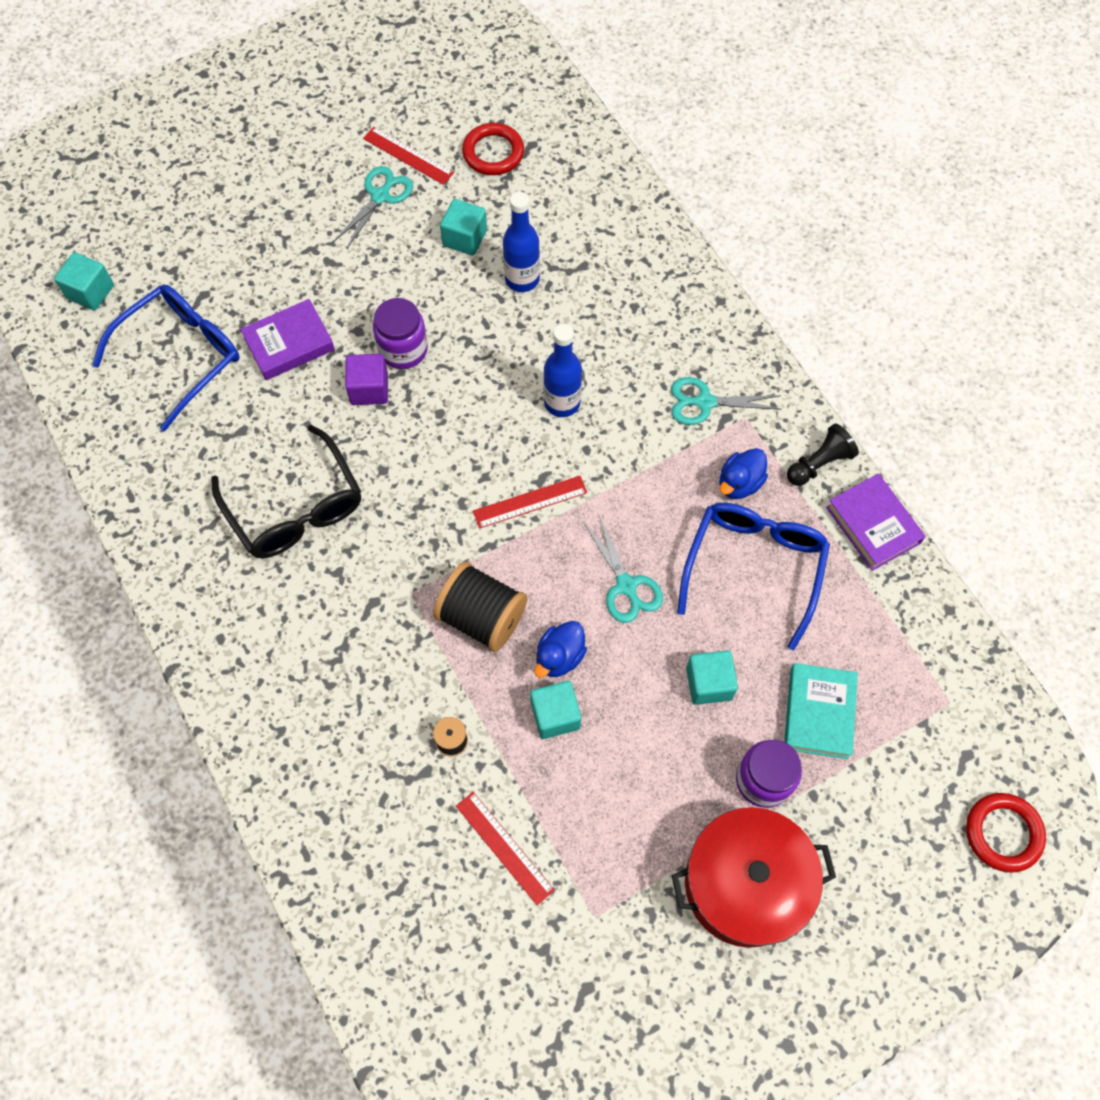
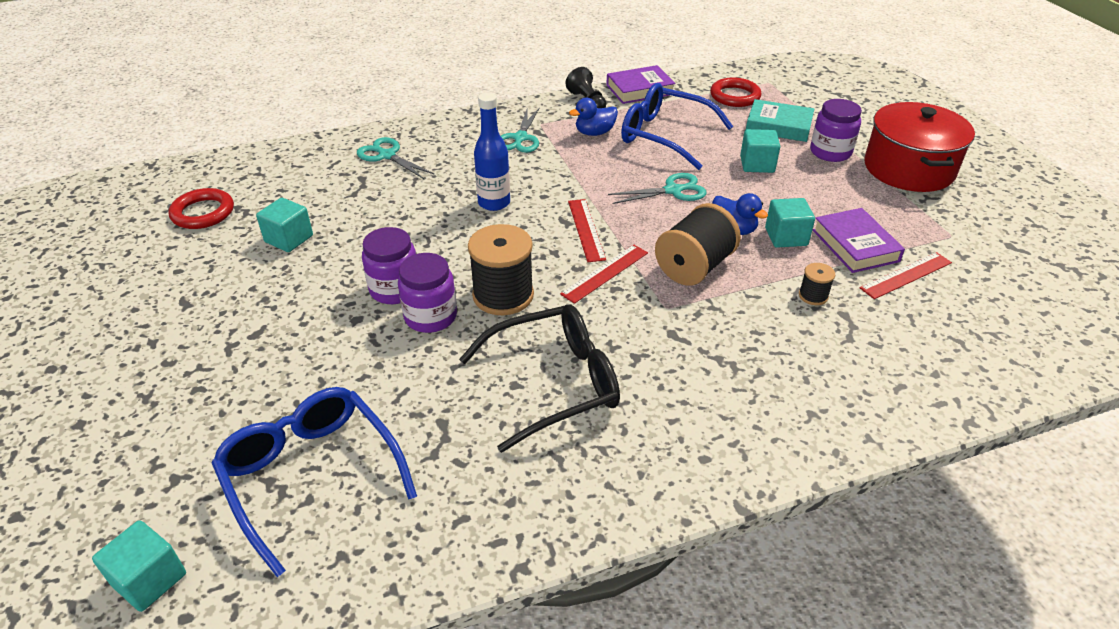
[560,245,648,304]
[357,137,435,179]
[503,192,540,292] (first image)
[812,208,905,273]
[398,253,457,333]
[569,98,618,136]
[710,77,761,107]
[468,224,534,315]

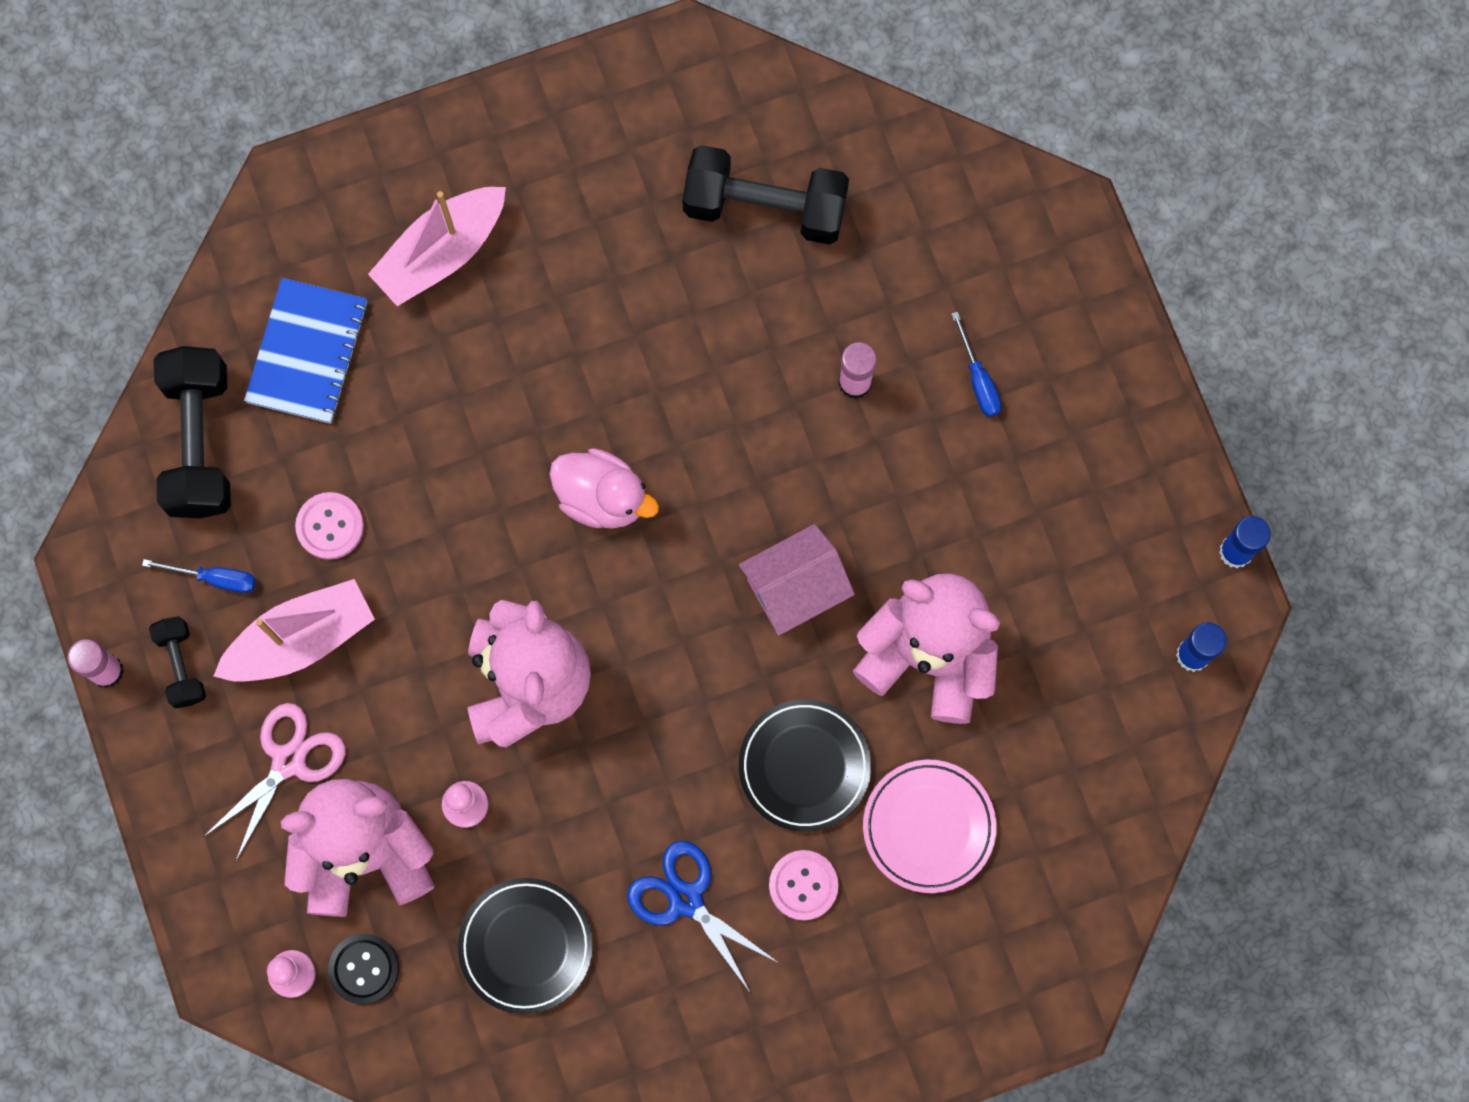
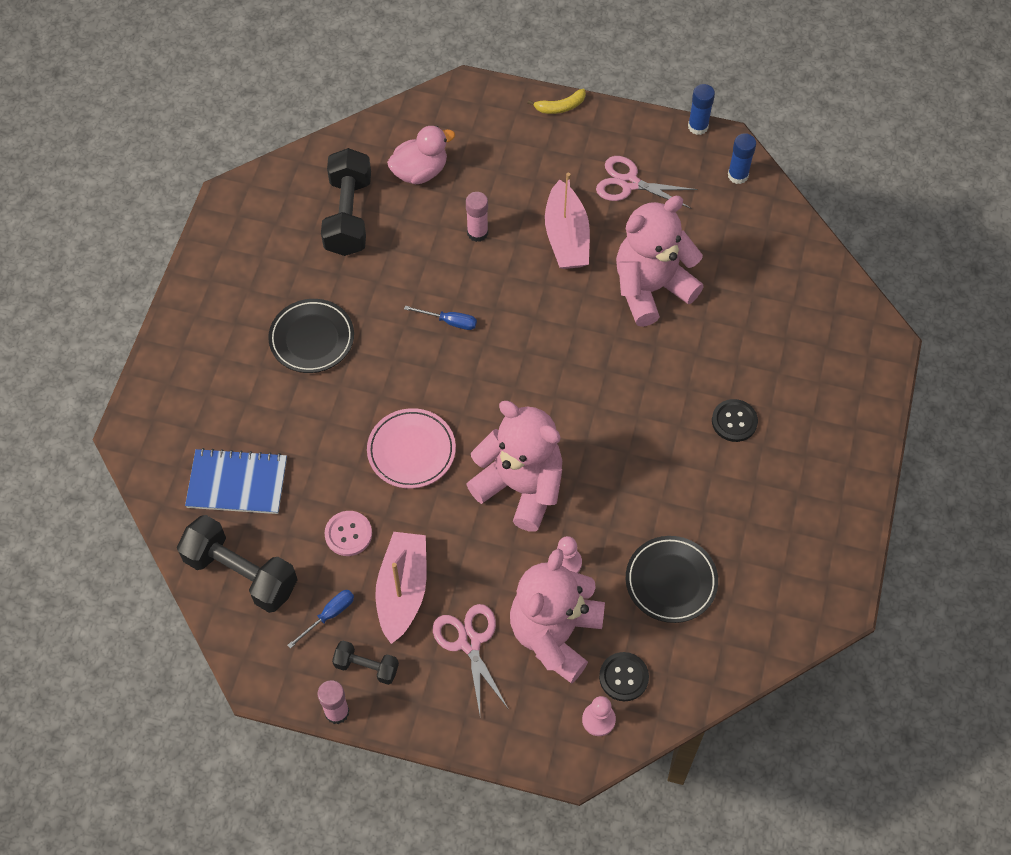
[321,148,371,256]
[545,173,590,269]
[185,448,287,514]
[404,306,477,330]
[387,126,455,184]
[739,524,855,636] (first image)
[268,299,354,373]
[367,408,456,488]
[627,841,779,992] (first image)
[712,399,758,442]
[527,89,586,114]
[596,156,698,209]

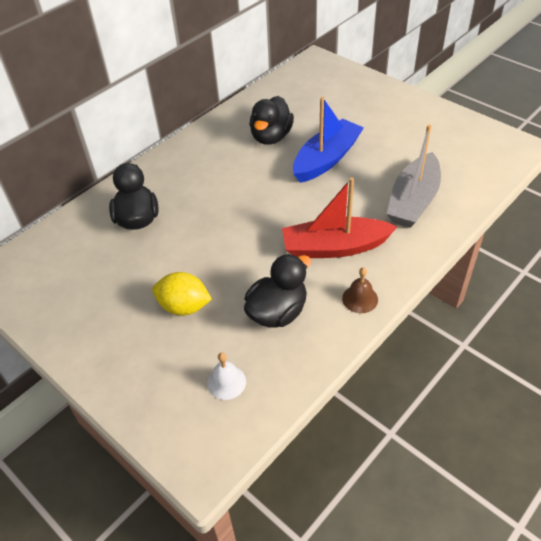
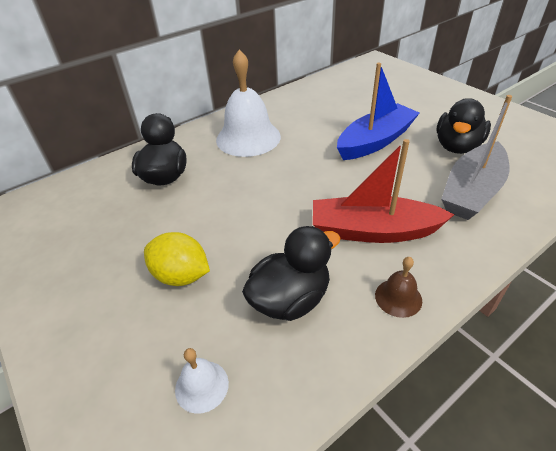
[437,98,491,154]
[216,50,281,157]

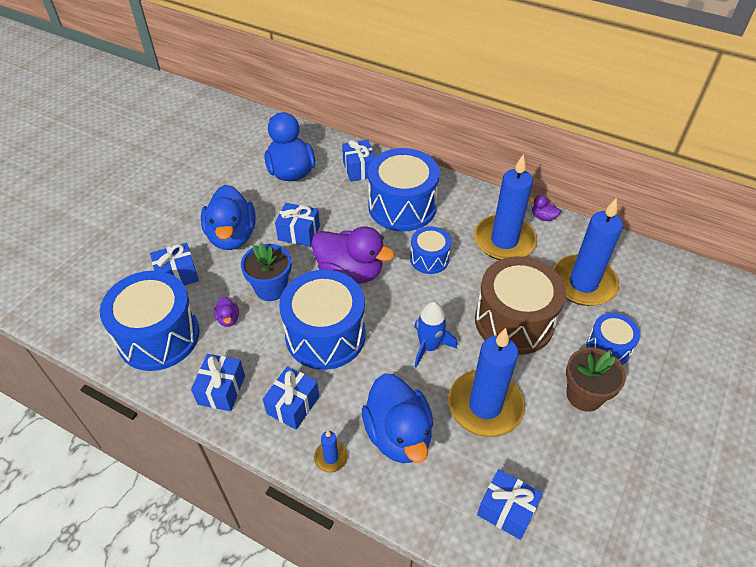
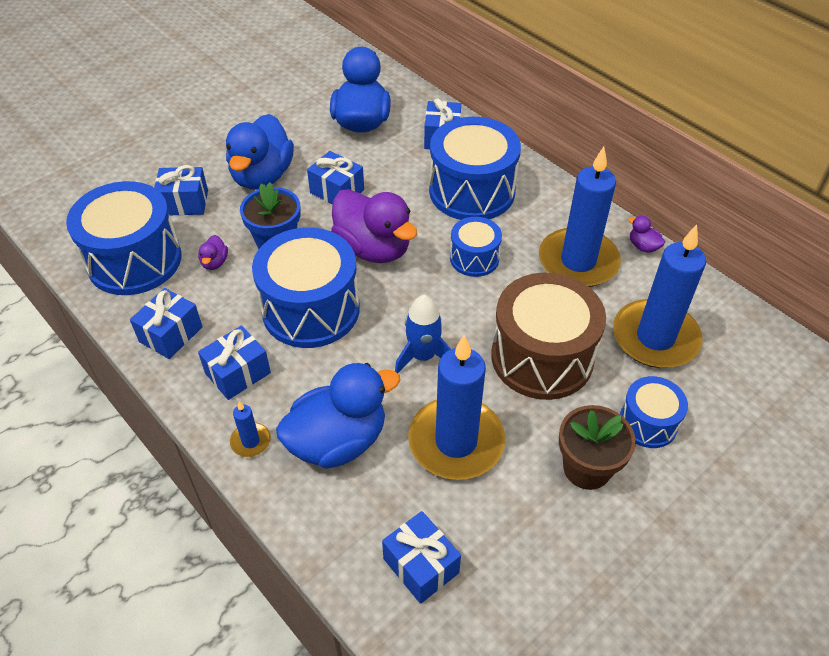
[276,363,400,469]

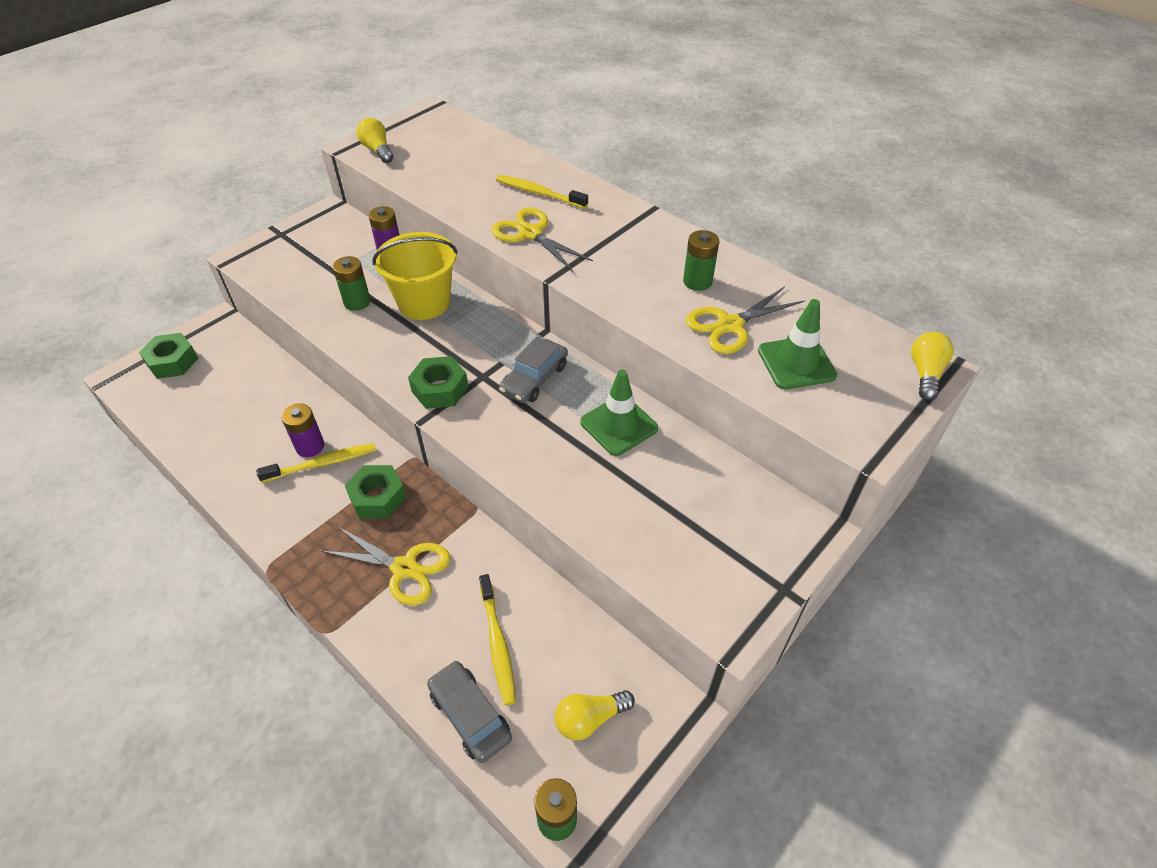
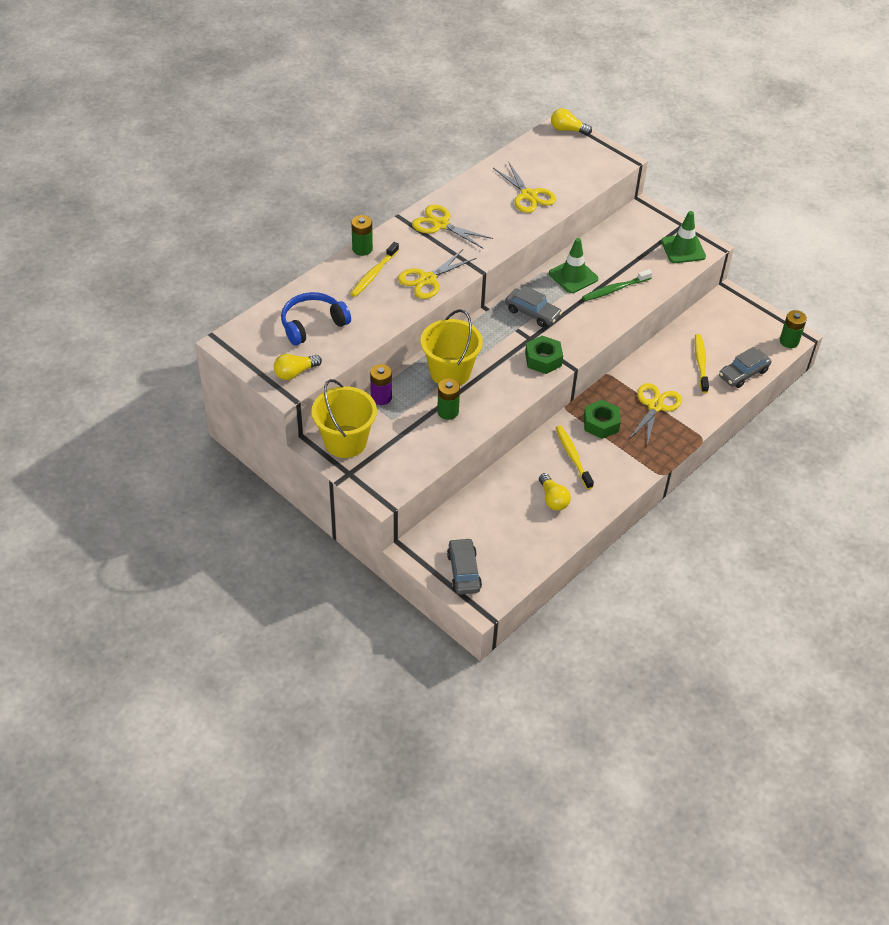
[351,215,373,256]
[661,211,706,263]
[447,538,482,595]
[281,403,324,457] (first image)
[695,334,709,393]
[539,473,571,510]
[412,205,493,248]
[582,269,652,301]
[281,292,351,346]
[311,379,377,458]

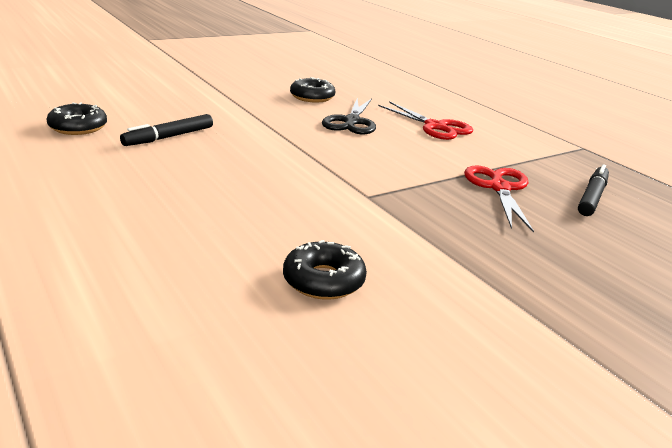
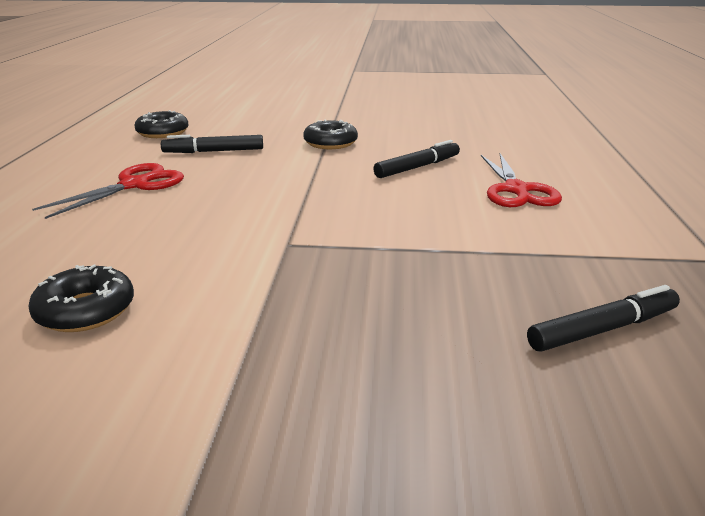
[303,120,358,149]
[373,140,460,178]
[32,163,184,219]

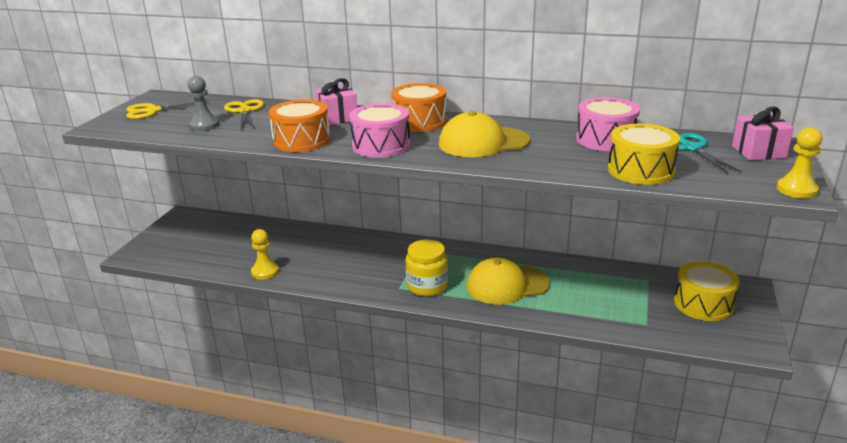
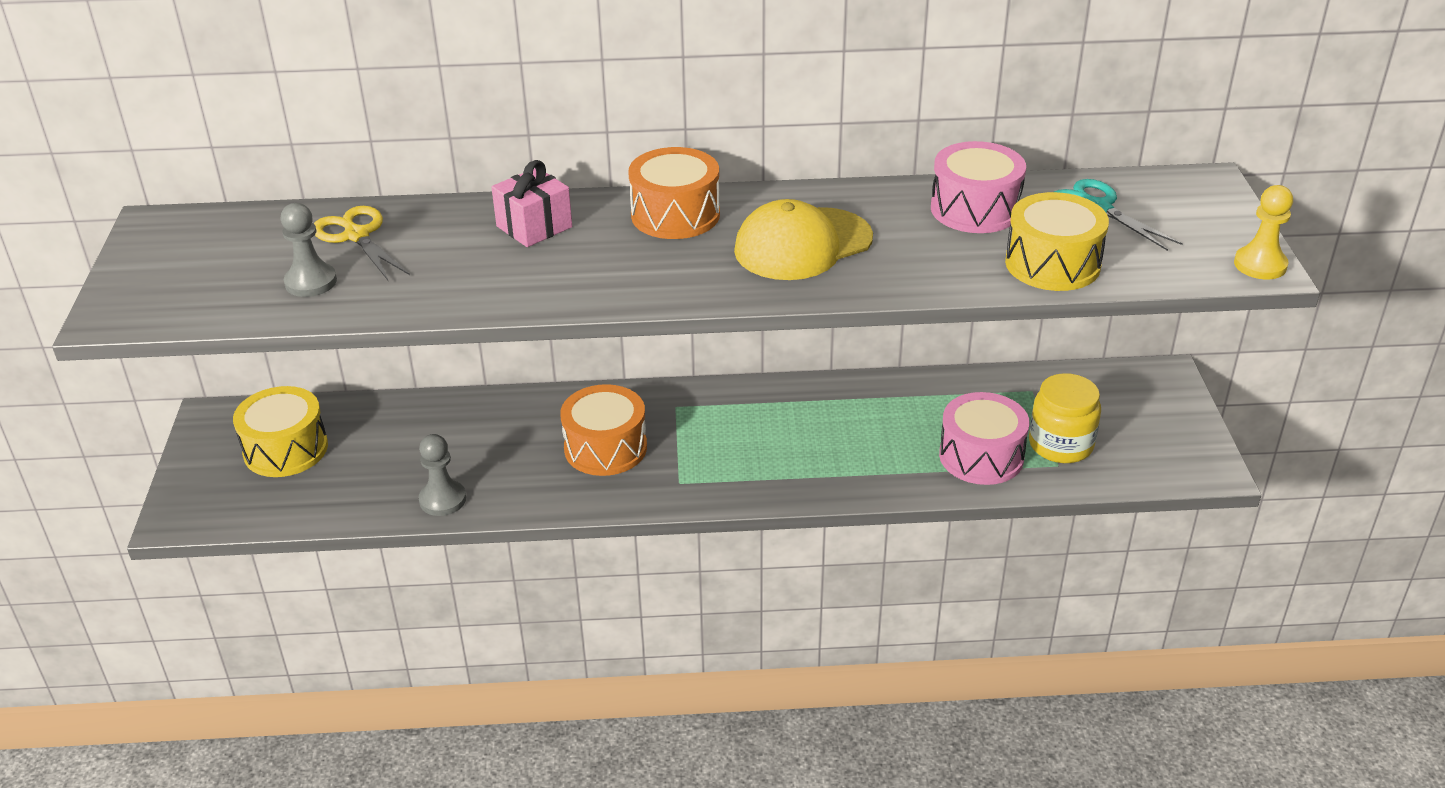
[126,100,210,119] (first image)
[560,384,647,476]
[939,392,1030,485]
[732,106,794,160] (first image)
[419,434,466,516]
[1029,373,1101,463]
[466,258,550,305] (first image)
[233,386,328,477]

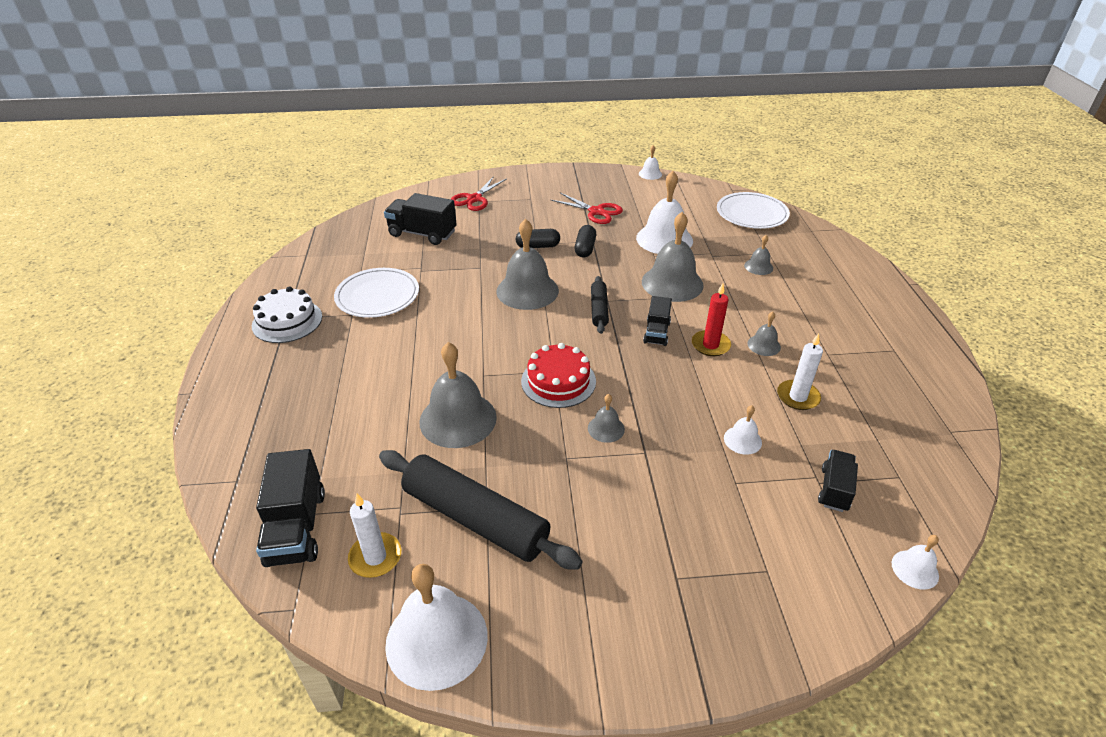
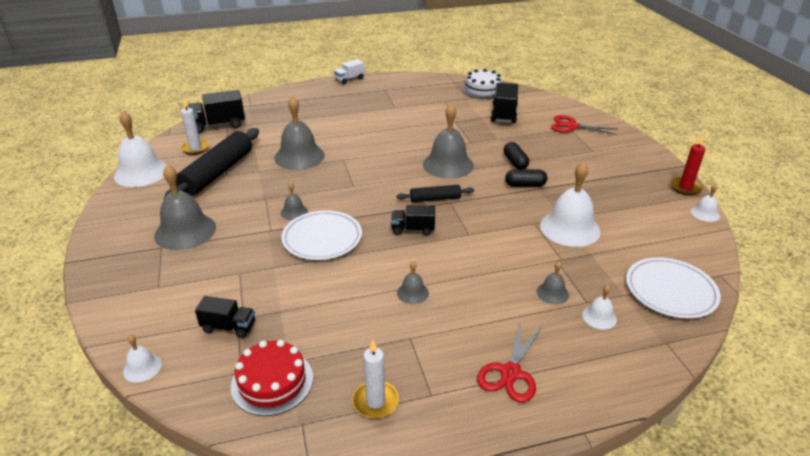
[477,324,542,403]
[154,164,216,250]
[281,210,362,260]
[670,135,705,196]
[462,69,502,99]
[352,340,399,419]
[231,340,313,416]
[582,285,617,330]
[334,59,365,84]

